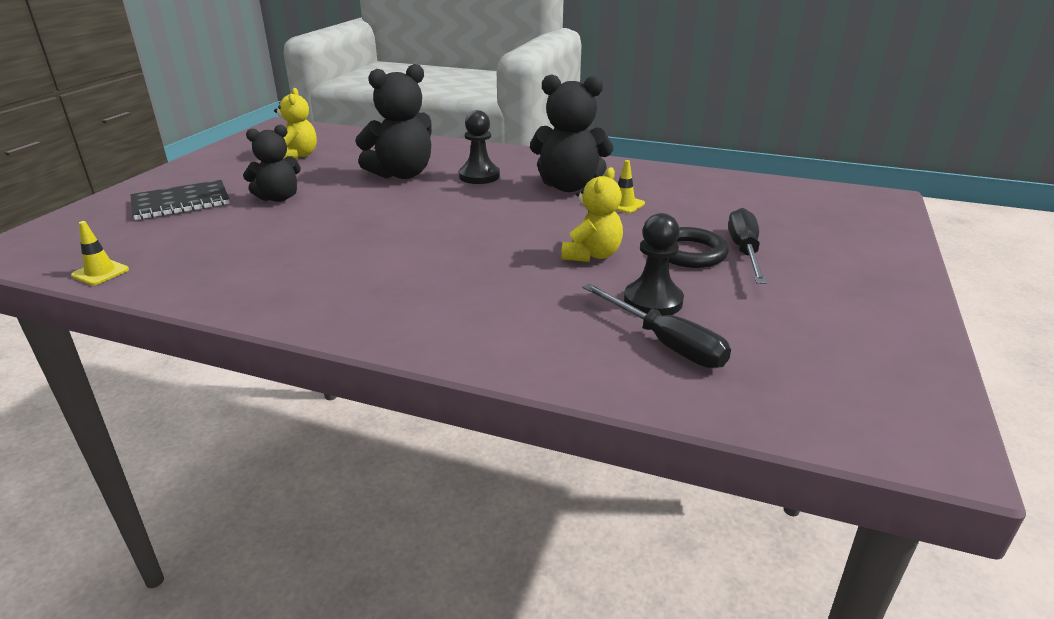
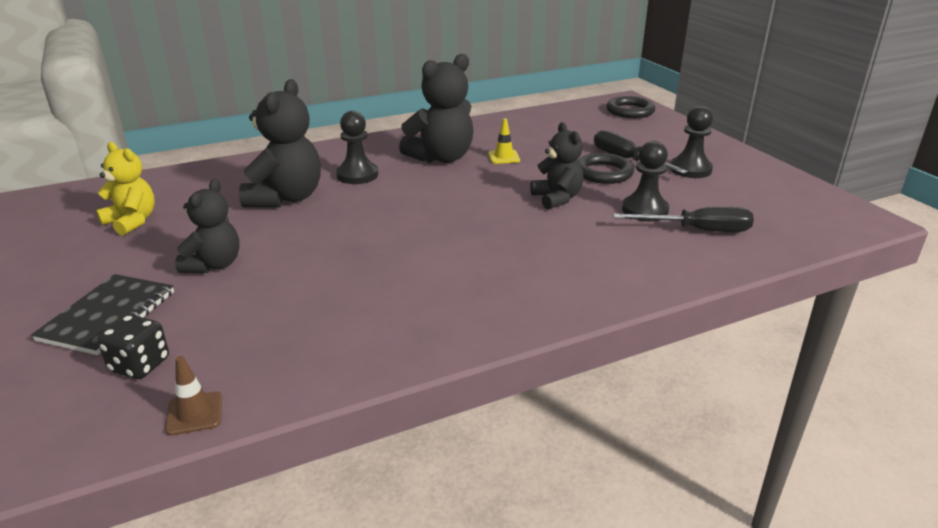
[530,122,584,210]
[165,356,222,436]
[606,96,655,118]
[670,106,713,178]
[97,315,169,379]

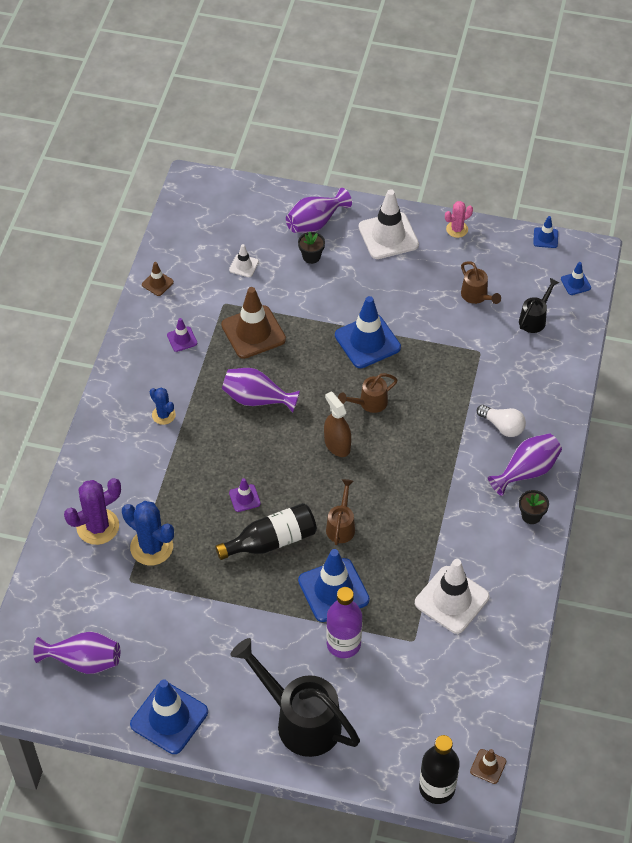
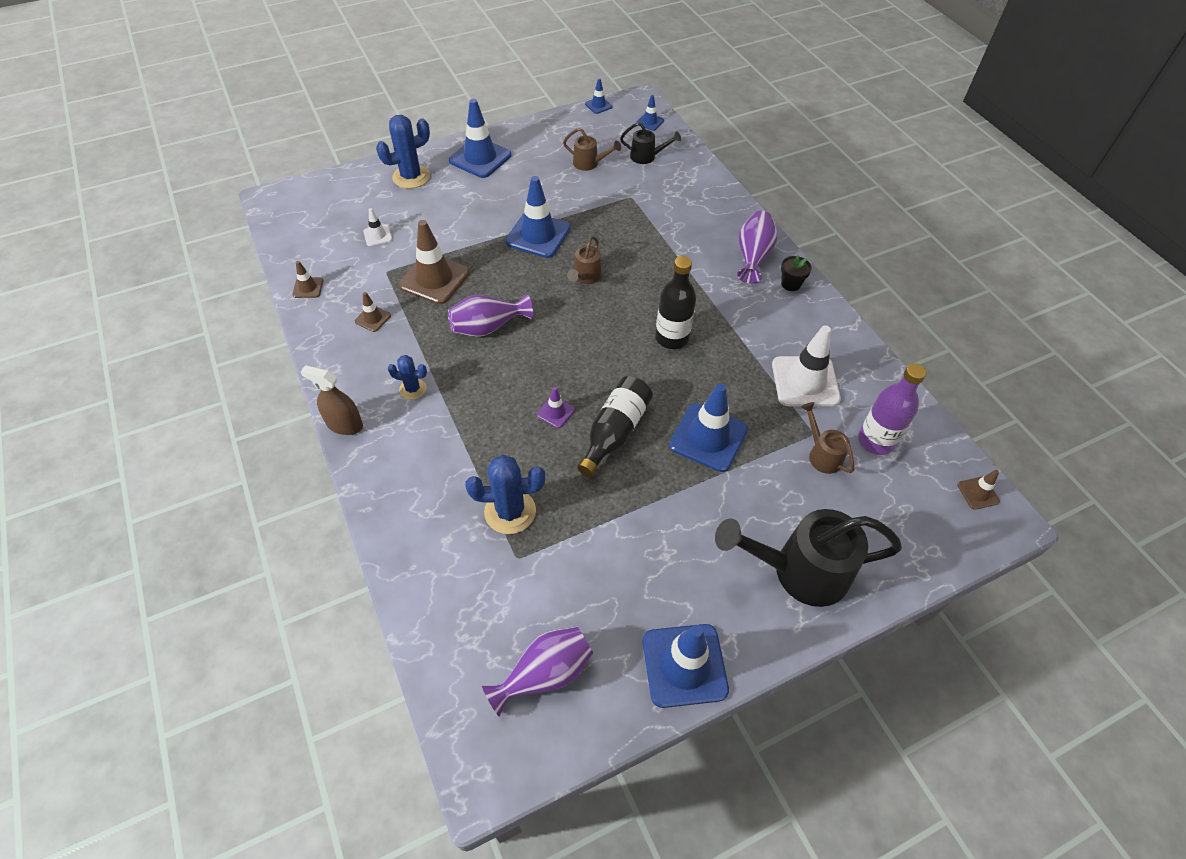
[376,115,430,189]
[449,99,512,178]
[445,201,473,238] (first image)
[298,231,325,264] (first image)
[620,122,681,164]
[355,292,391,332]
[301,365,363,435]
[477,405,526,437] (first image)
[64,478,121,545] (first image)
[801,402,854,474]
[858,363,927,455]
[655,256,696,349]

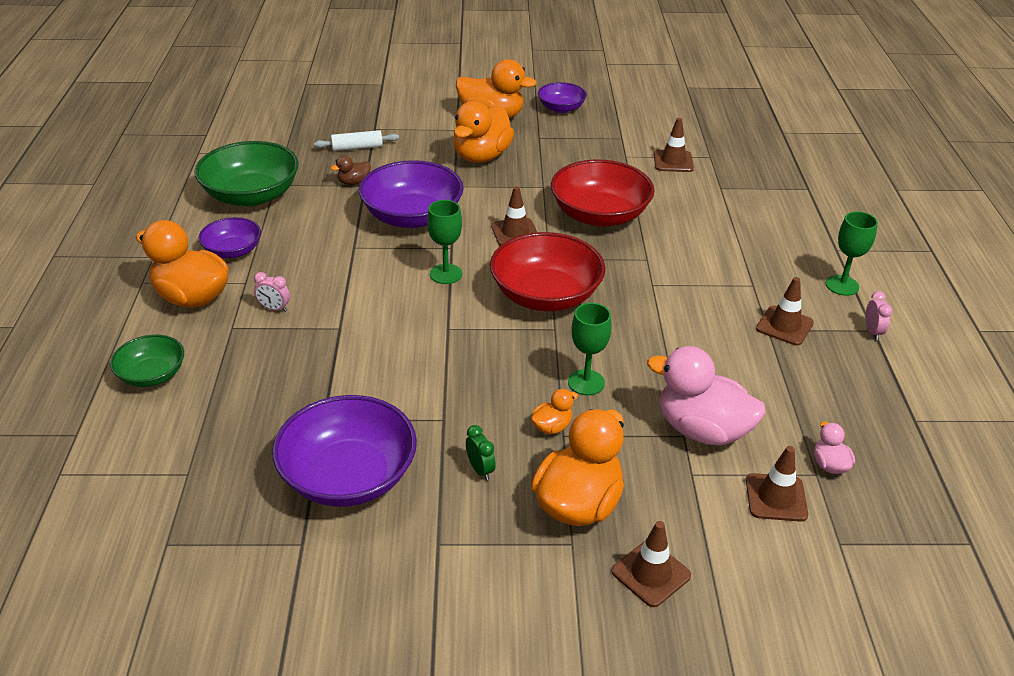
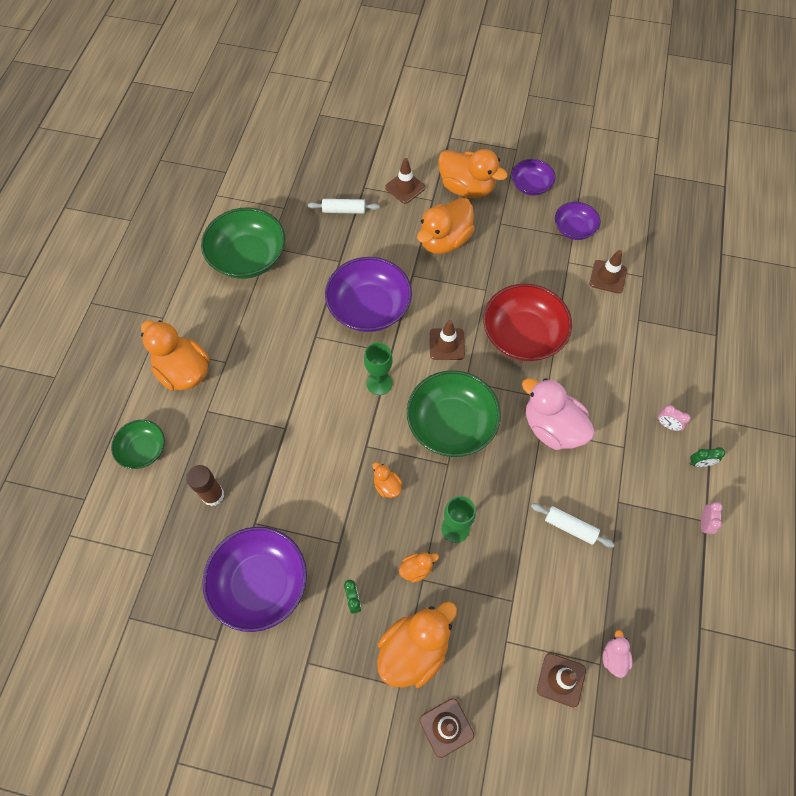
[331,156,371,185] (first image)
[689,447,725,467]
[555,202,600,240]
[407,370,501,457]
[658,405,691,431]
[385,158,426,204]
[522,378,595,450]
[372,462,402,498]
[186,465,224,506]
[531,503,615,548]

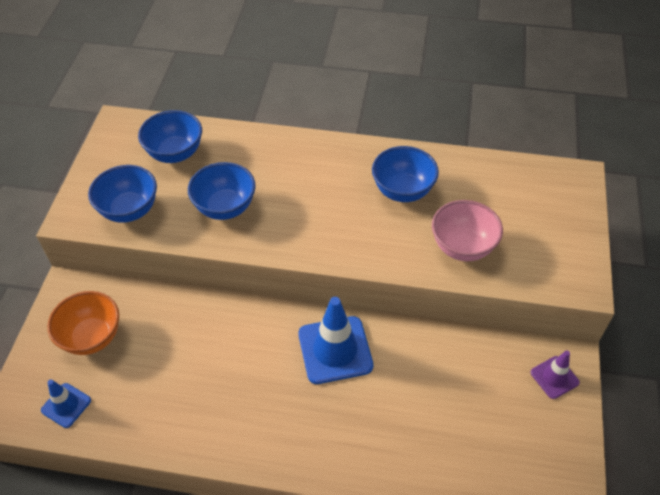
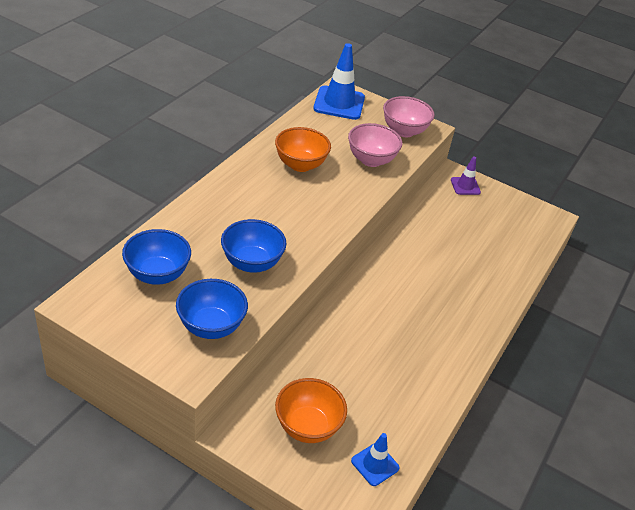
[275,127,331,172]
[313,43,365,120]
[383,96,435,137]

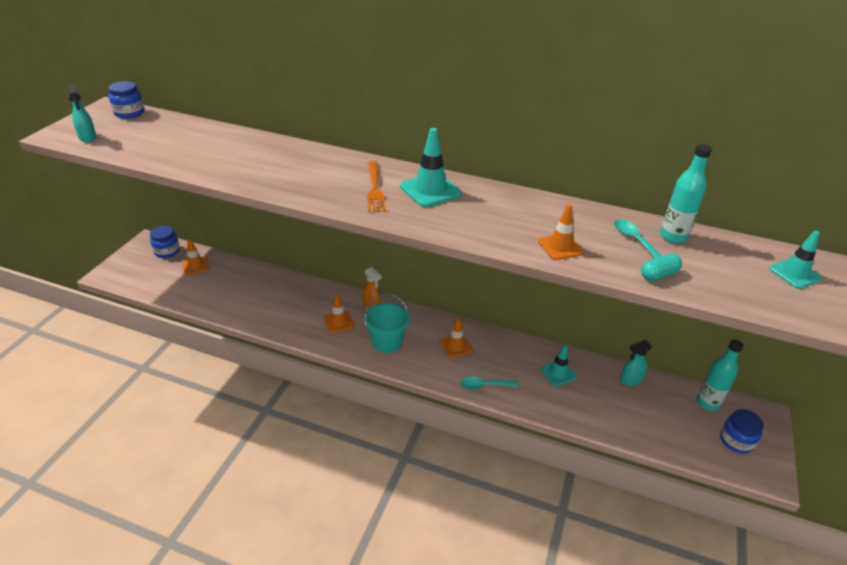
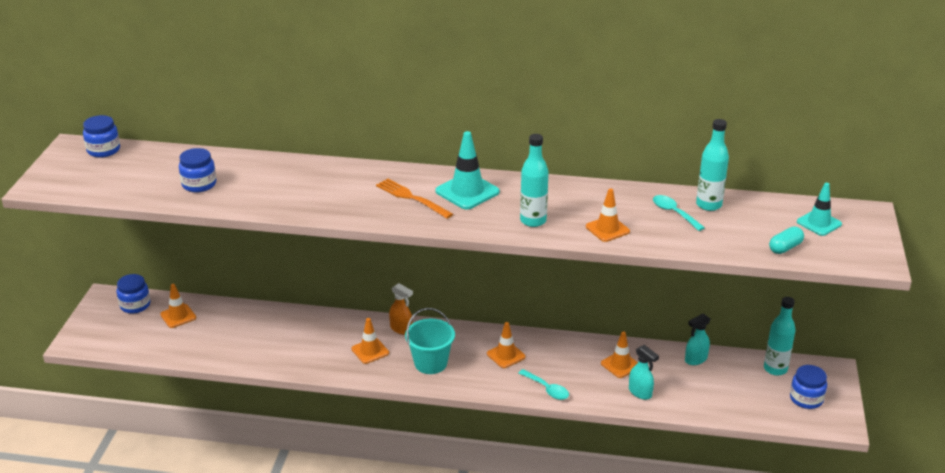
[629,345,659,400]
[376,178,453,219]
[769,226,804,254]
[601,331,638,378]
[519,369,569,400]
[520,134,549,227]
[179,148,216,192]

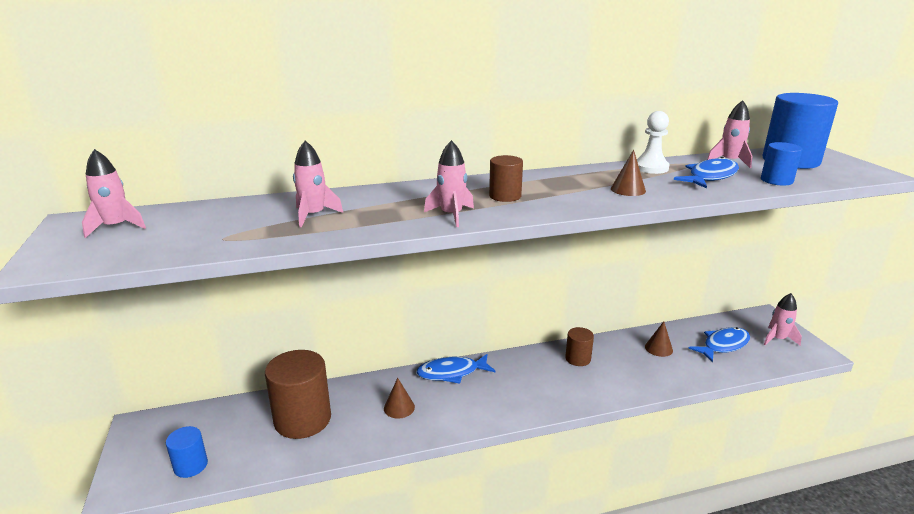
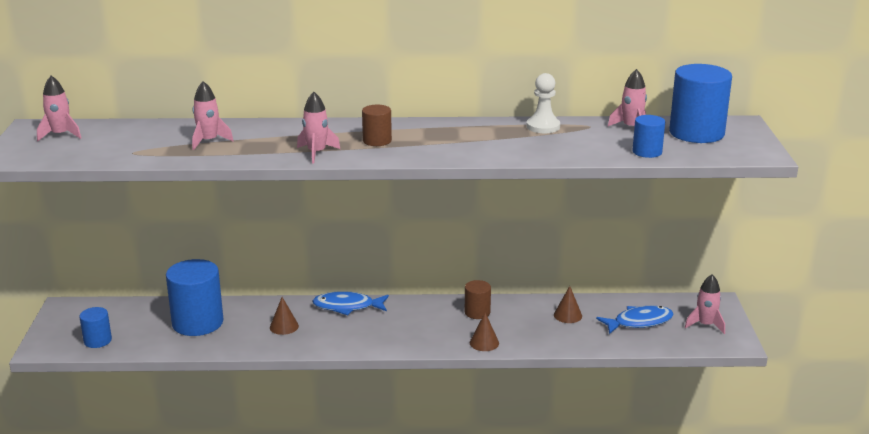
[470,313,499,351]
[674,157,739,188] (first image)
[166,259,223,336]

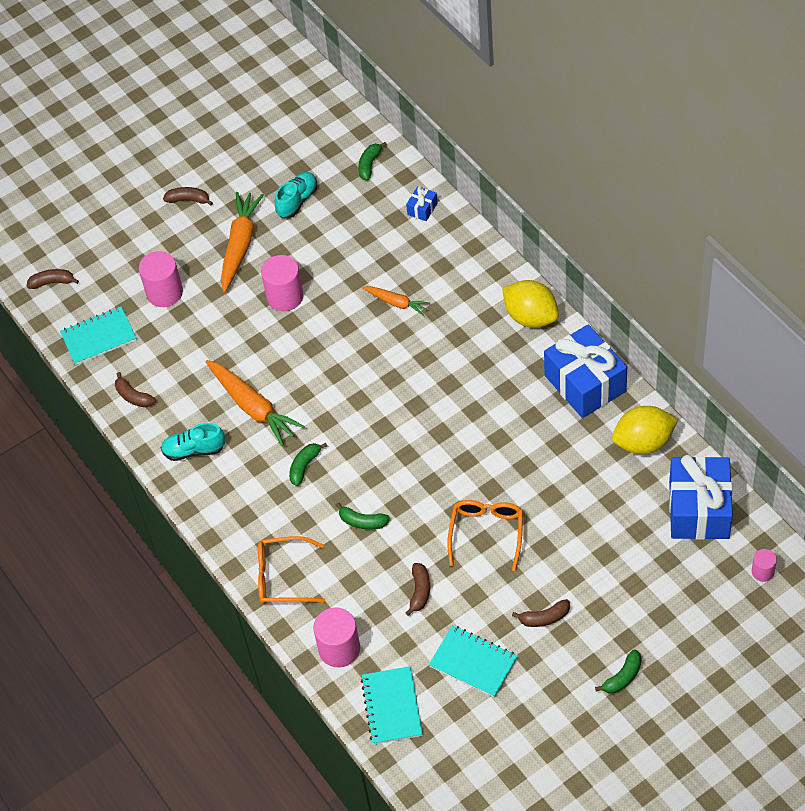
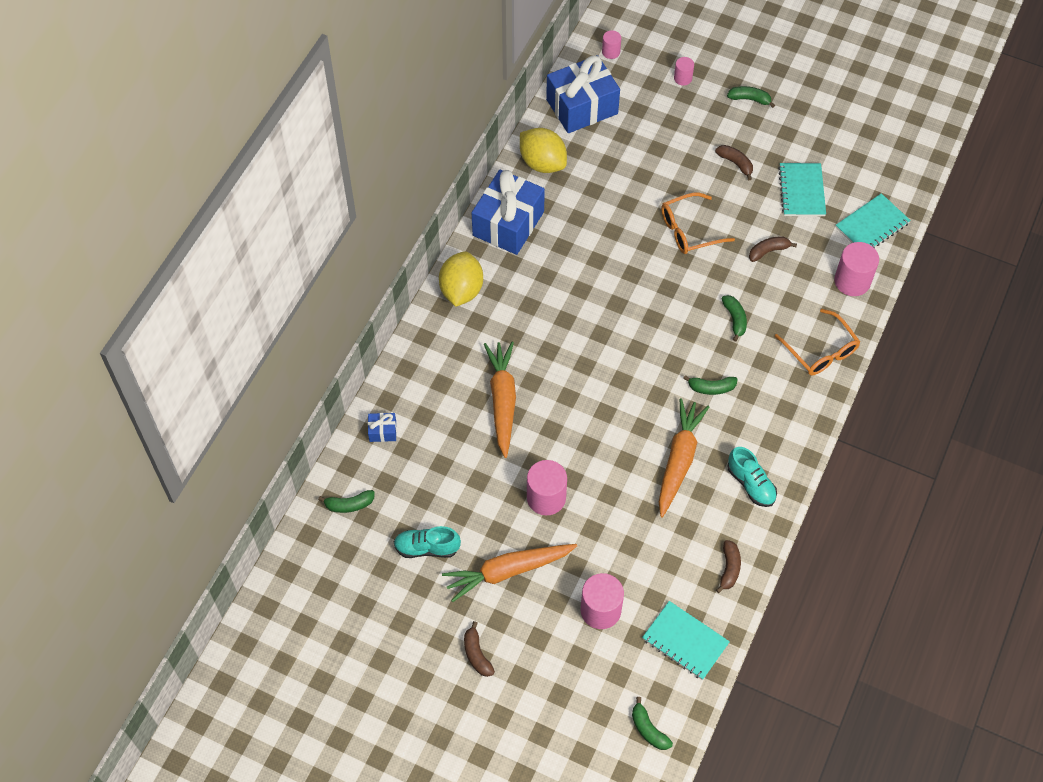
[632,697,673,750]
[484,341,516,458]
[674,57,694,86]

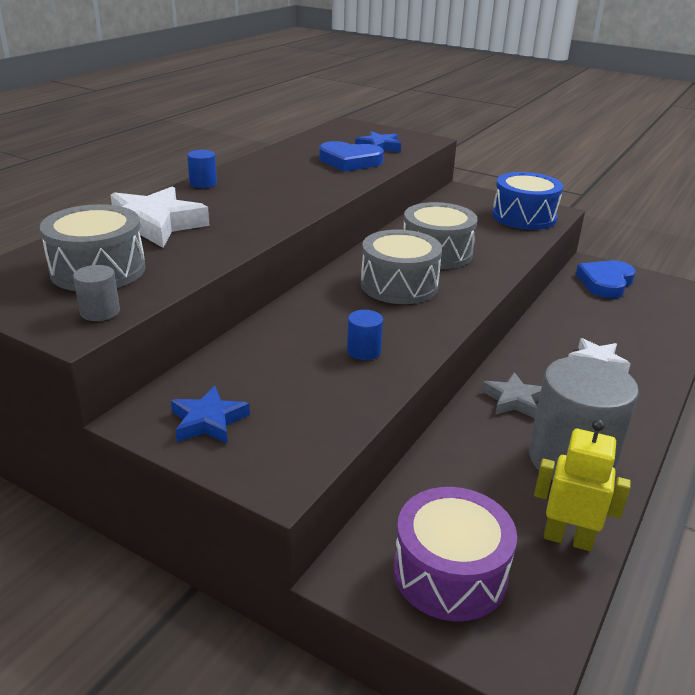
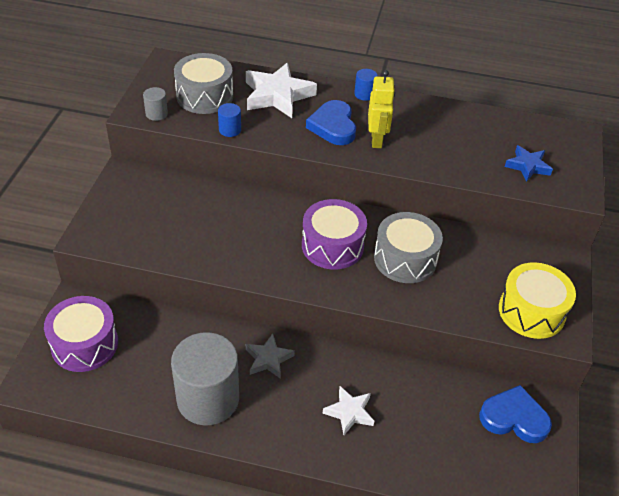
[306,100,356,145]
[499,262,576,339]
[302,199,367,270]
[218,103,241,137]
[171,386,250,444] (first image)
[368,70,395,148]

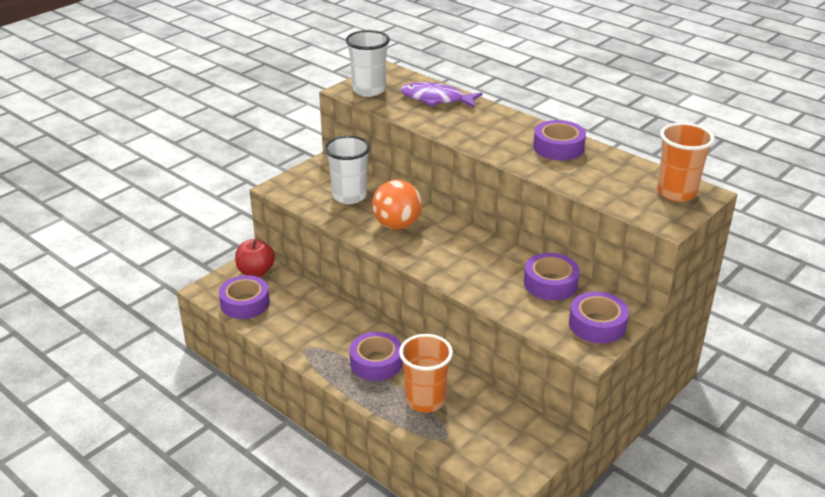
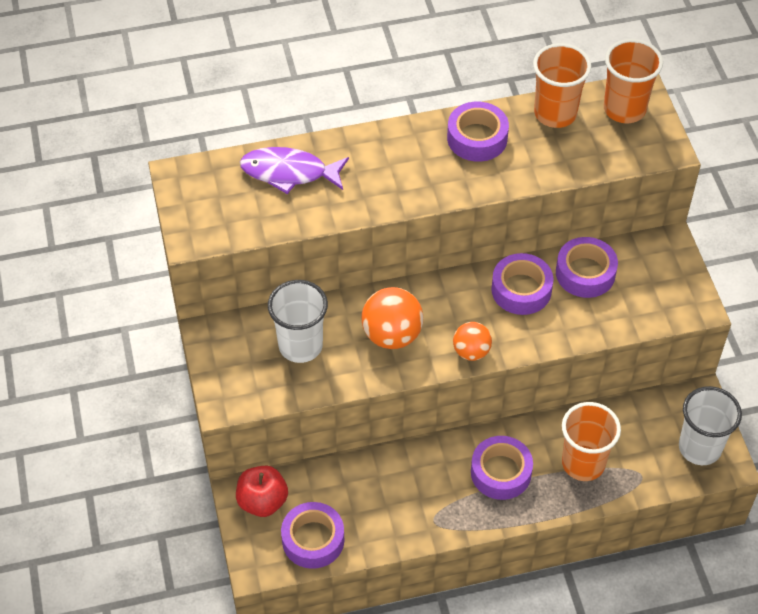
[679,386,742,465]
[240,147,349,194]
[491,253,554,315]
[533,43,591,128]
[453,322,492,361]

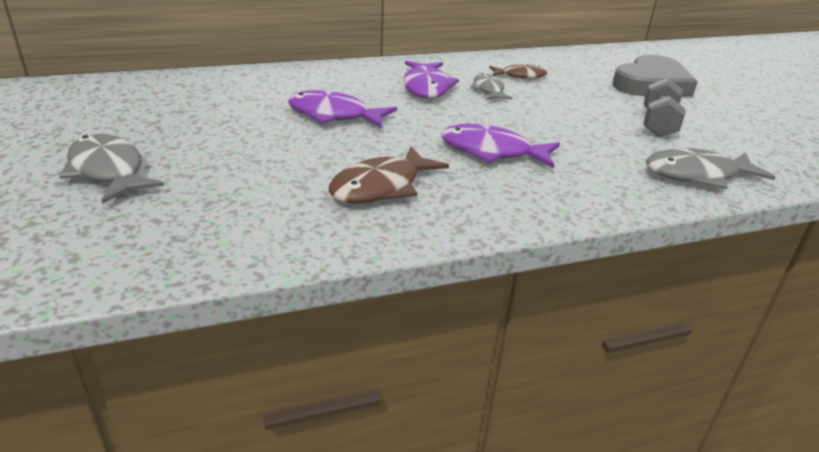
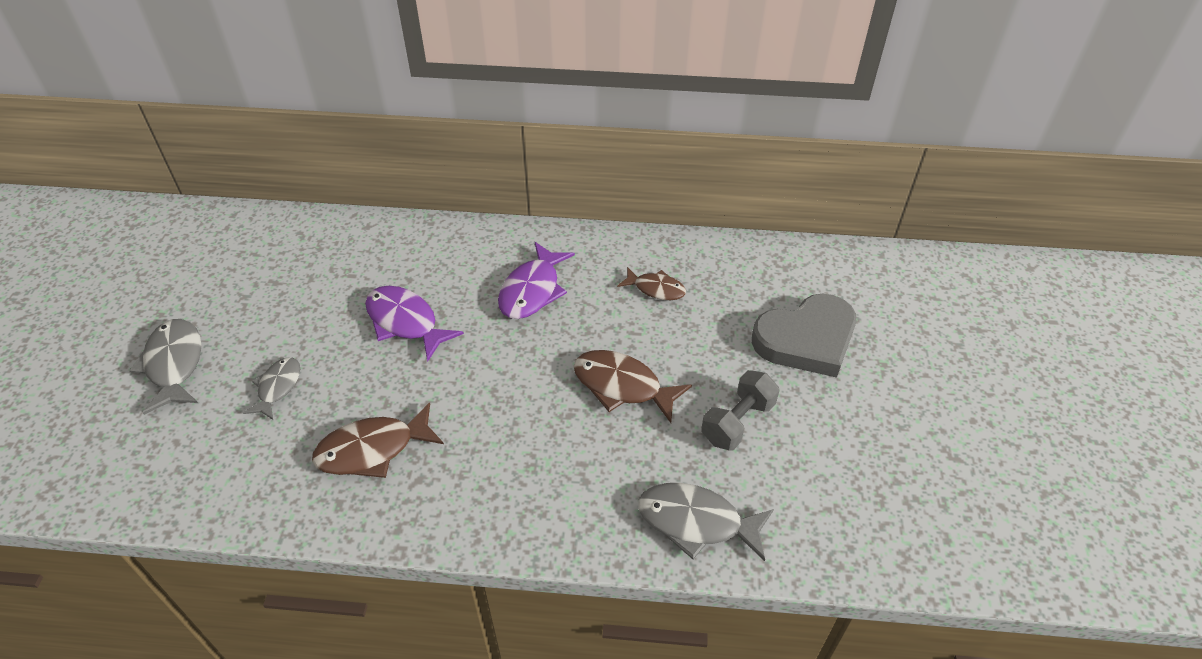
[243,357,300,420]
[441,124,560,168] (first image)
[573,350,692,423]

